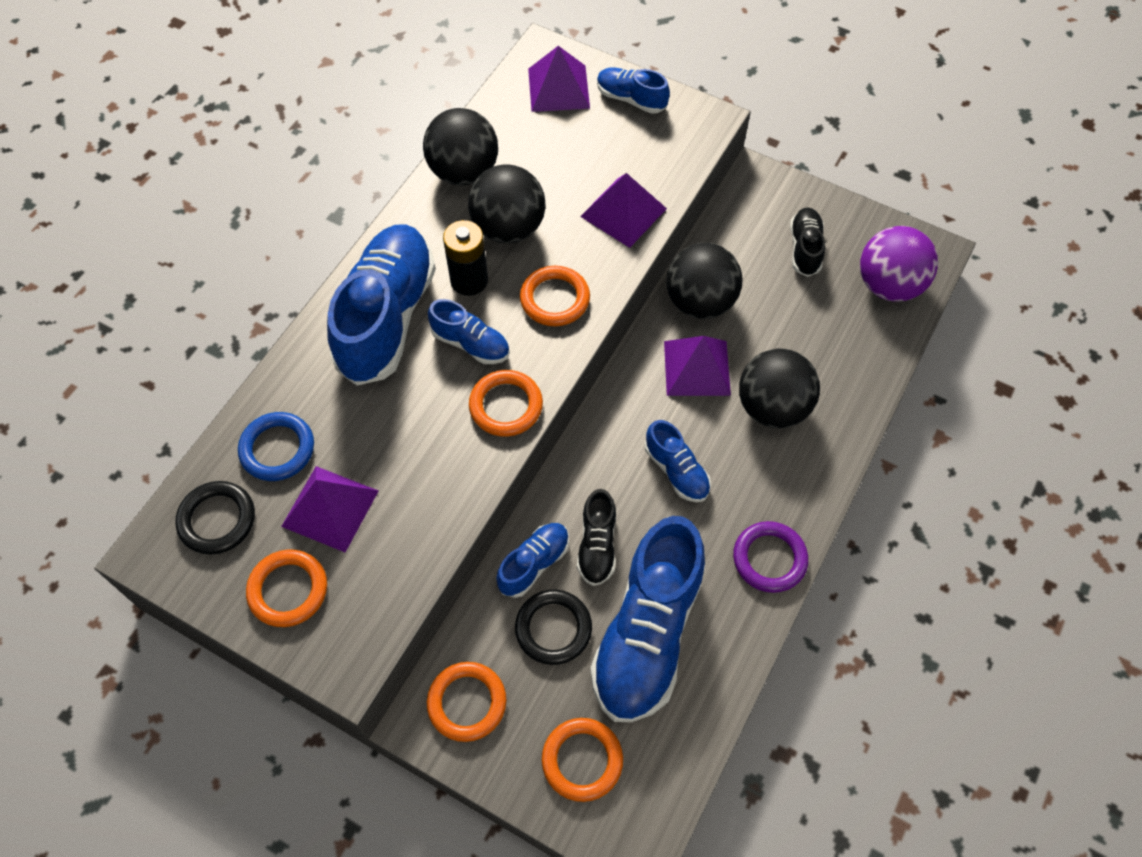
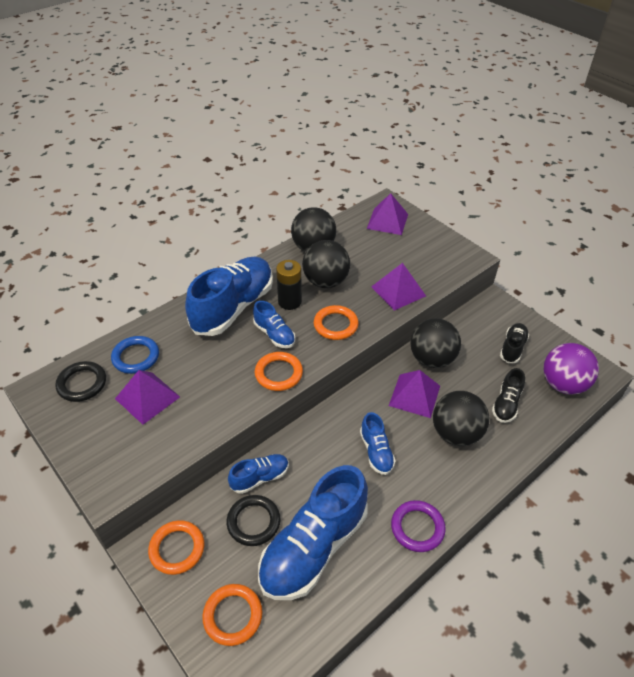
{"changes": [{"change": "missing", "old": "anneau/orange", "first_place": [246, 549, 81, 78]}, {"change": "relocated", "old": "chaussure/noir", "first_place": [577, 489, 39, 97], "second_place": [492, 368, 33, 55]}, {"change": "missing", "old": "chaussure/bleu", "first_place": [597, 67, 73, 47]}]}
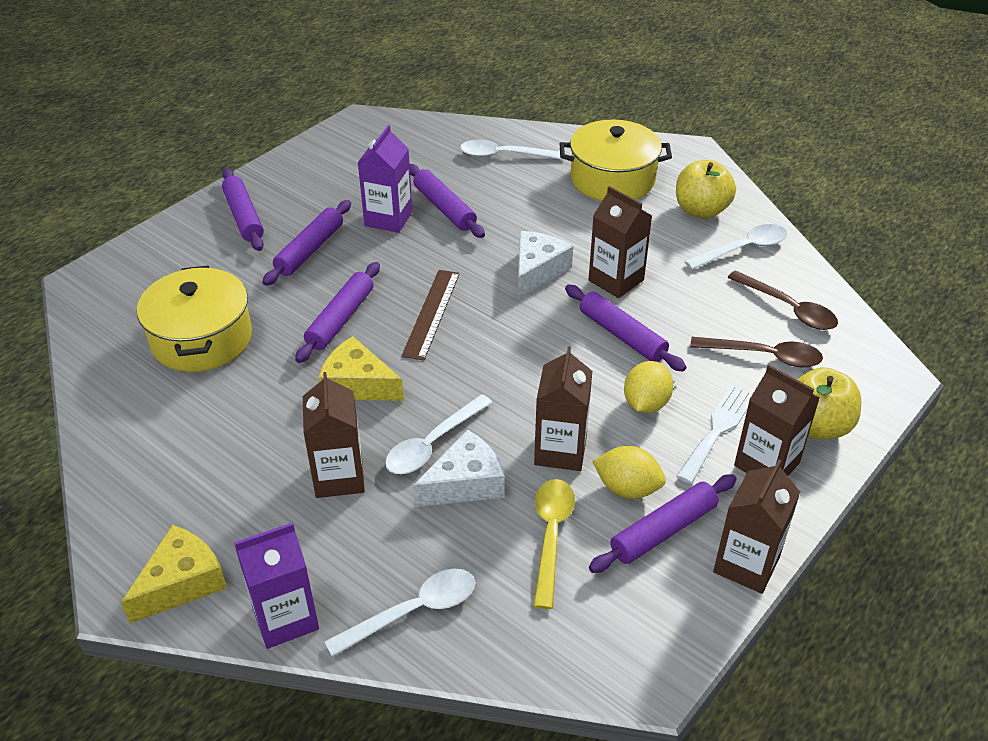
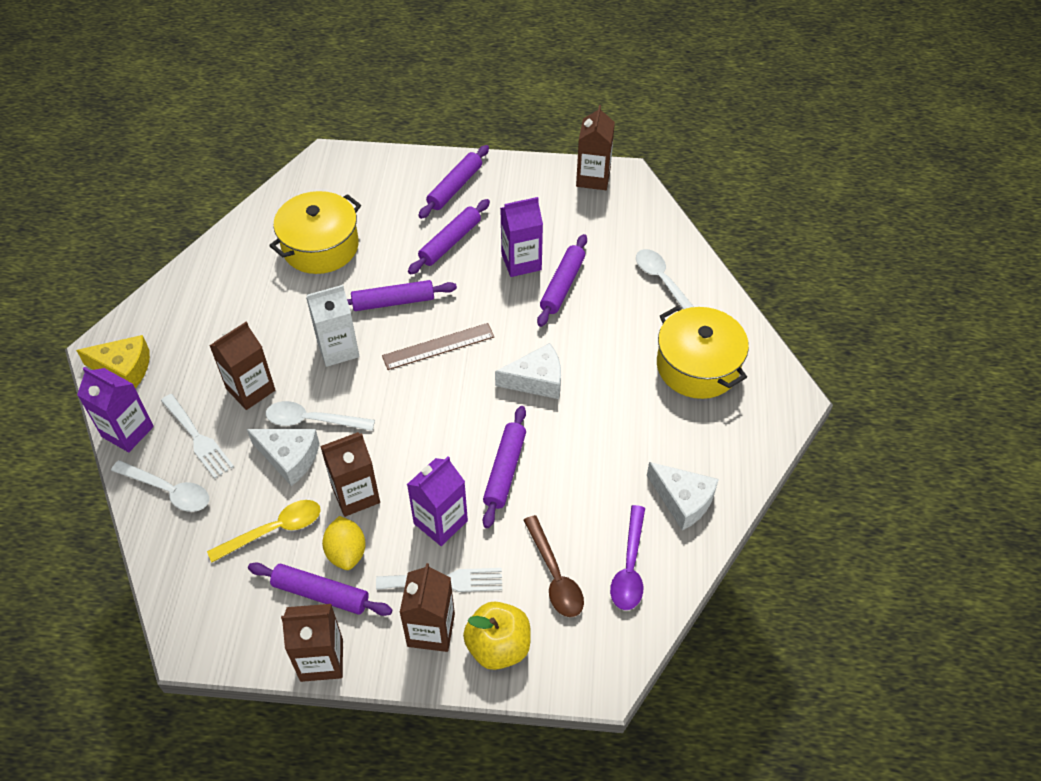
{"changes": [{"change": "spun", "old": "rouleau à pâtisserie/violet", "first_place": [263, 200, 88, 86], "second_place": [408, 199, 82, 76], "degrees": -45}, {"change": "exchanged", "old": "fromage/jaune", "new": "brique de lait/blanc", "first_place": [318, 336, 86, 65], "second_place": [306, 285, 53, 82]}, {"change": "relocated", "old": "brique de lait/marron", "first_place": [589, 186, 63, 112], "second_place": [576, 105, 39, 85]}, {"change": "exchanged", "old": "citron/jaune", "new": "brique de lait/violet", "first_place": [624, 361, 49, 52], "second_place": [407, 456, 61, 90]}, {"change": "missing", "old": "pomme/jaune", "first_place": [676, 160, 60, 59]}, {"change": "exchanged", "old": "cuillère/blanc", "new": "fromage/blanc", "first_place": [684, 224, 103, 46], "second_place": [647, 462, 72, 69]}, {"change": "colour", "old": "cuillère/marron", "new": "cuillère/violet", "first_place": [727, 270, 111, 60], "second_place": [610, 505, 35, 105]}, {"change": "appeared", "new": "fourchette/blanc", "second_place": [161, 394, 73, 85]}]}
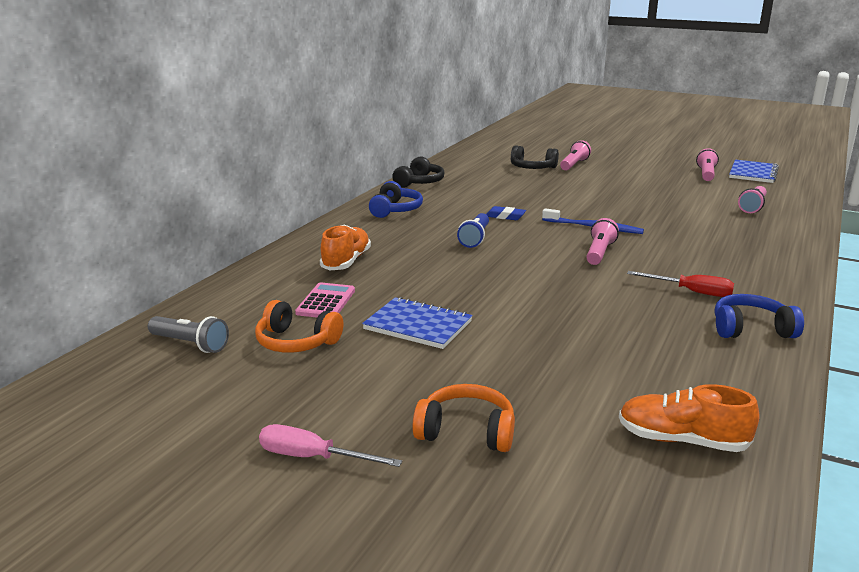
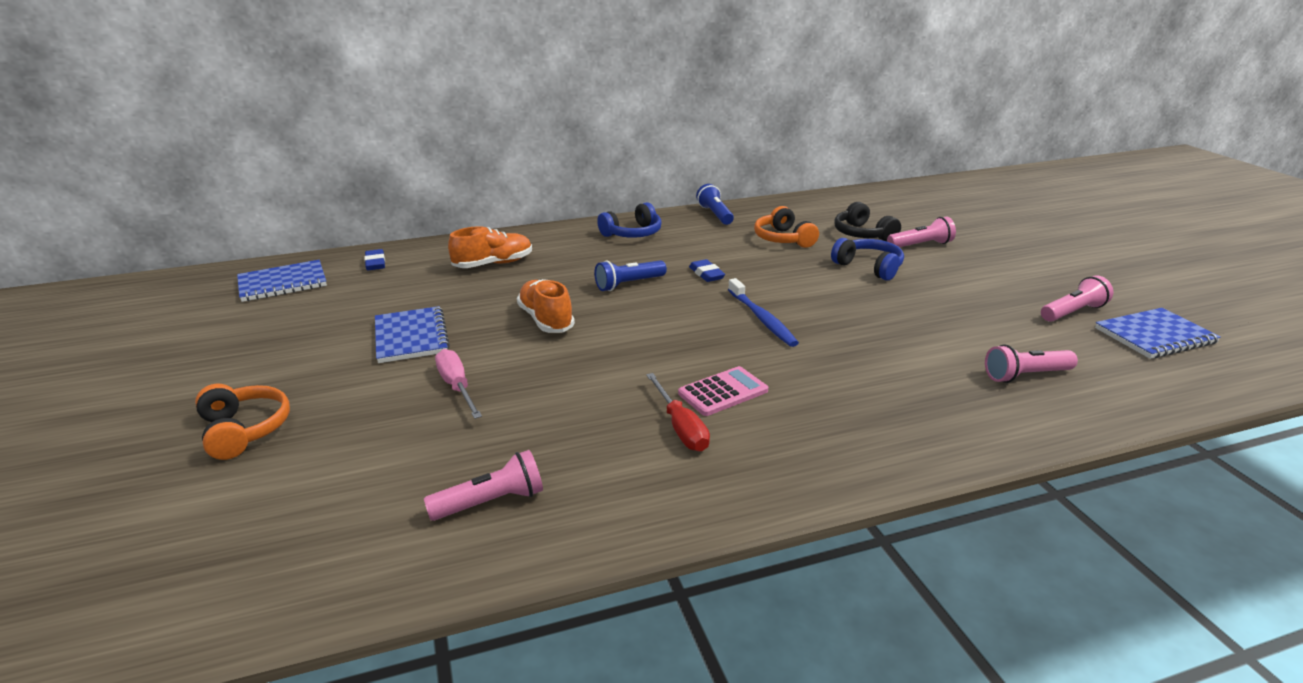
{"changes": [{"change": "exchanged", "old": "lampe de poche/gris", "new": "carnet/bleu", "first_place": [148, 316, 81, 37], "second_place": [237, 260, 90, 42]}, {"change": "relocated", "old": "casque audio/orange", "first_place": [255, 300, 88, 53], "second_place": [754, 206, 65, 42]}, {"change": "relocated", "old": "tournevis/rose", "first_place": [259, 424, 143, 43], "second_place": [435, 349, 47, 70]}, {"change": "relocated", "old": "calculatrice/rose", "first_place": [295, 282, 60, 35], "second_place": [678, 366, 90, 50]}, {"change": "exchanged", "old": "casque audio/noir", "new": "lampe de poche/bleu", "first_place": [392, 156, 53, 32], "second_place": [696, 184, 38, 41]}, {"change": "relocated", "old": "lampe de poche/rose", "first_place": [586, 218, 33, 47], "second_place": [424, 450, 119, 71]}, {"change": "relocated", "old": "chaussure/orange", "first_place": [619, 384, 140, 68], "second_place": [517, 279, 58, 54]}, {"change": "relocated", "old": "casque audio/bleu", "first_place": [715, 294, 89, 44], "second_place": [831, 238, 73, 42]}, {"change": "appeared", "new": "gomme/bleu", "second_place": [364, 249, 21, 21]}]}
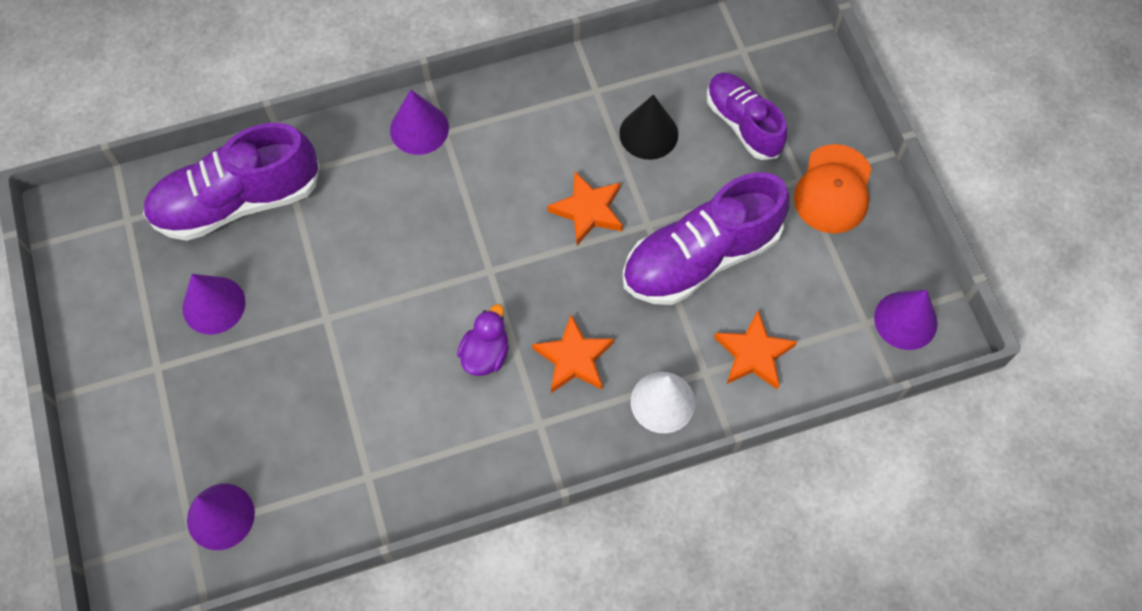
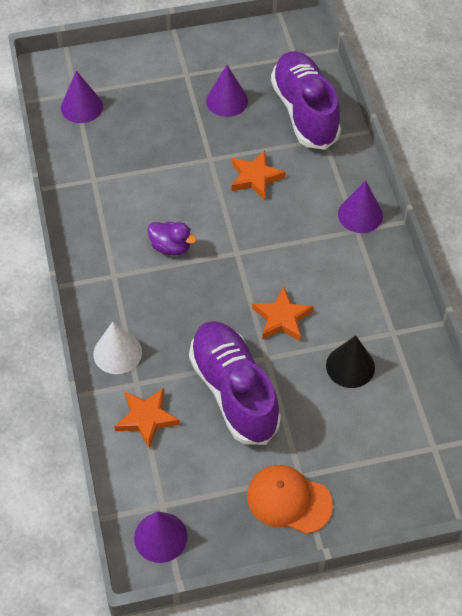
{"changes": [{"change": "relocated", "old": "étoile/orange", "first_place": [532, 315, 82, 78], "second_place": [231, 151, 55, 49]}, {"change": "missing", "old": "chaussure/violet", "first_place": [707, 73, 80, 87]}]}
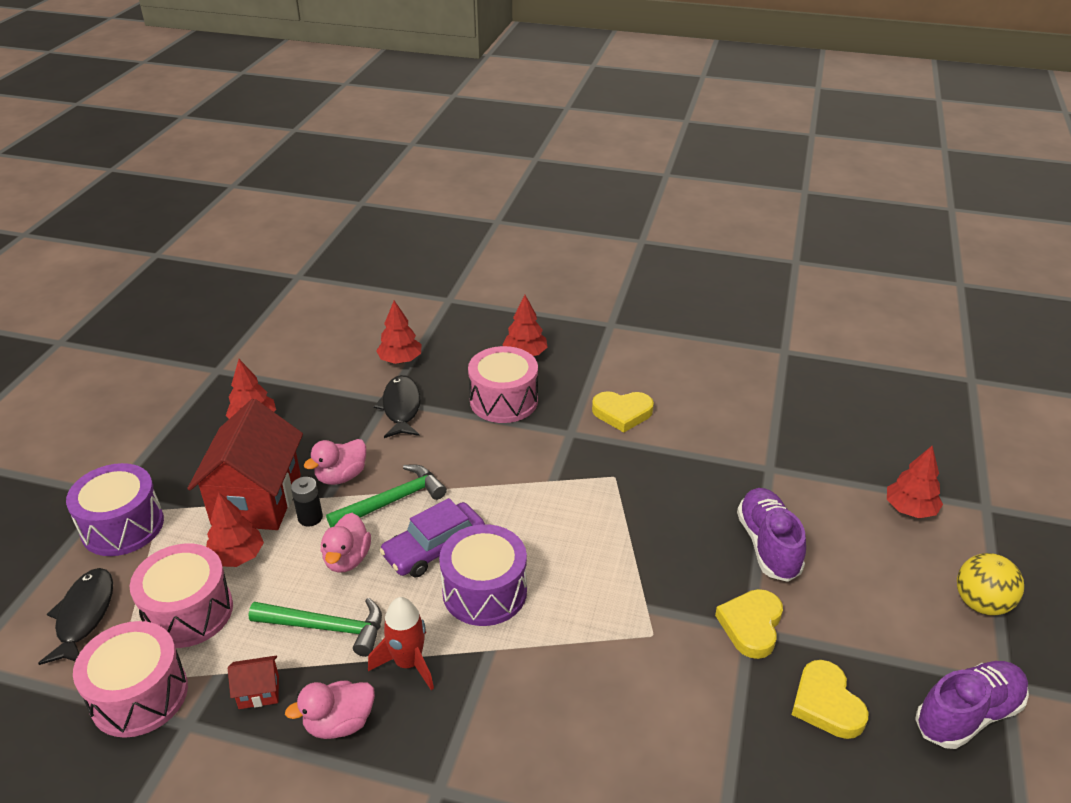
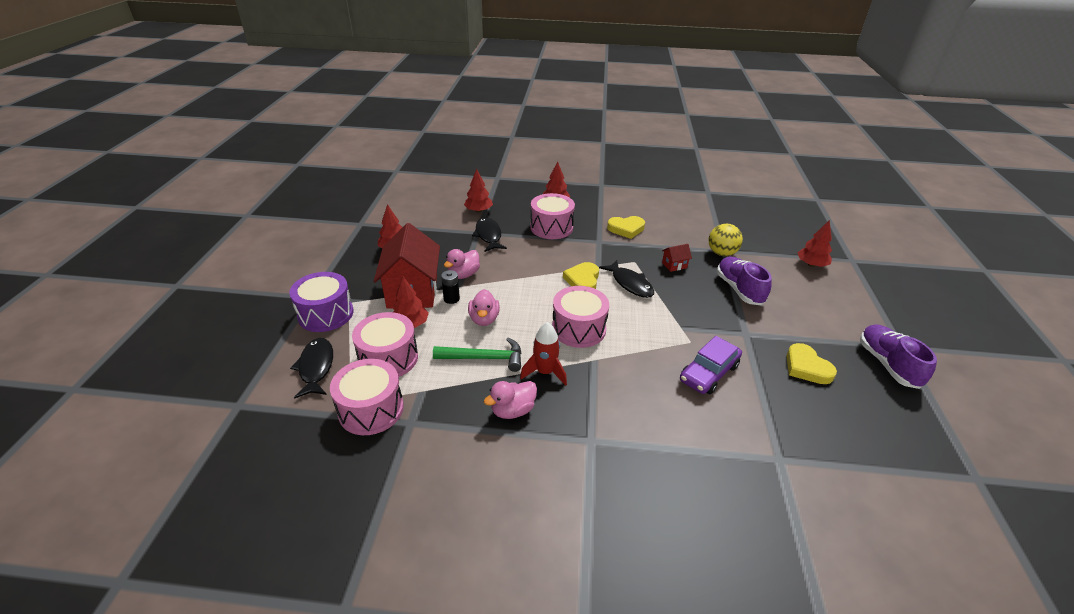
{"changes": [{"change": "relocated", "old": "maison/rouge", "first_place": [228, 656, 51, 53], "second_place": [662, 244, 30, 28]}, {"change": "missing", "old": "marteau/vert", "first_place": [326, 464, 121, 63]}, {"change": "relocated", "old": "voiture/violet", "first_place": [379, 498, 106, 79], "second_place": [680, 336, 62, 58]}, {"change": "colour", "old": "tambour/violet", "new": "tambour/rose", "first_place": [439, 524, 88, 102], "second_place": [552, 286, 57, 62]}, {"change": "relocated", "old": "cœur/jaune", "first_place": [715, 589, 68, 70], "second_place": [563, 262, 36, 27]}, {"change": "spun", "old": "chaussure/violet", "first_place": [915, 661, 114, 88], "second_place": [860, 324, 77, 65], "degrees": -60}, {"change": "relocated", "old": "balle/jaune", "first_place": [957, 553, 67, 63], "second_place": [708, 224, 35, 32]}, {"change": "appeared", "new": "poisson/noir", "second_place": [599, 260, 55, 38]}]}
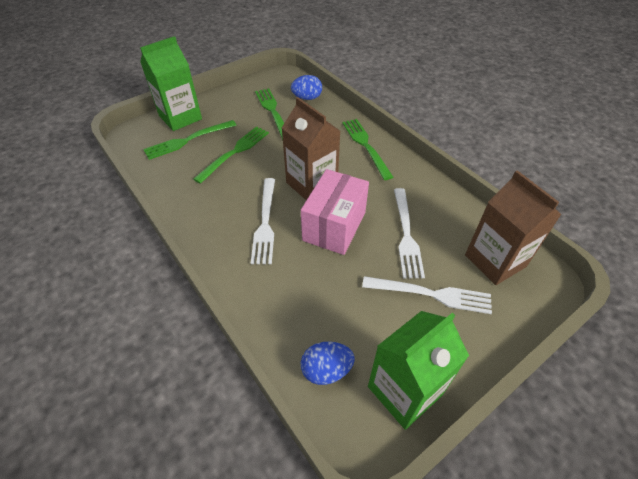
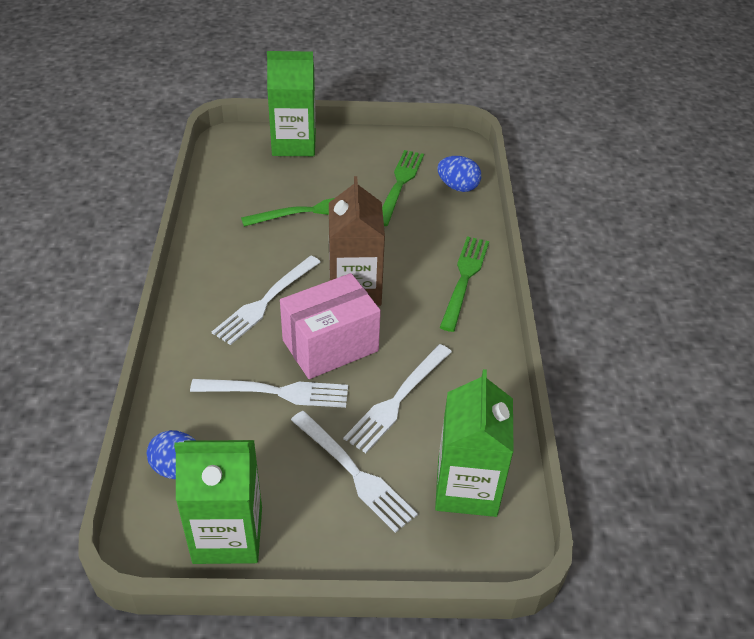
{"changes": [{"change": "missing", "old": "fourchette/vert", "first_place": [143, 120, 94, 40]}, {"change": "colour", "old": "brique de lait/marron", "new": "brique de lait/vert", "first_place": [465, 170, 97, 115], "second_place": [435, 369, 79, 148]}, {"change": "appeared", "new": "fourchette/blanc", "second_place": [190, 379, 158, 29]}]}
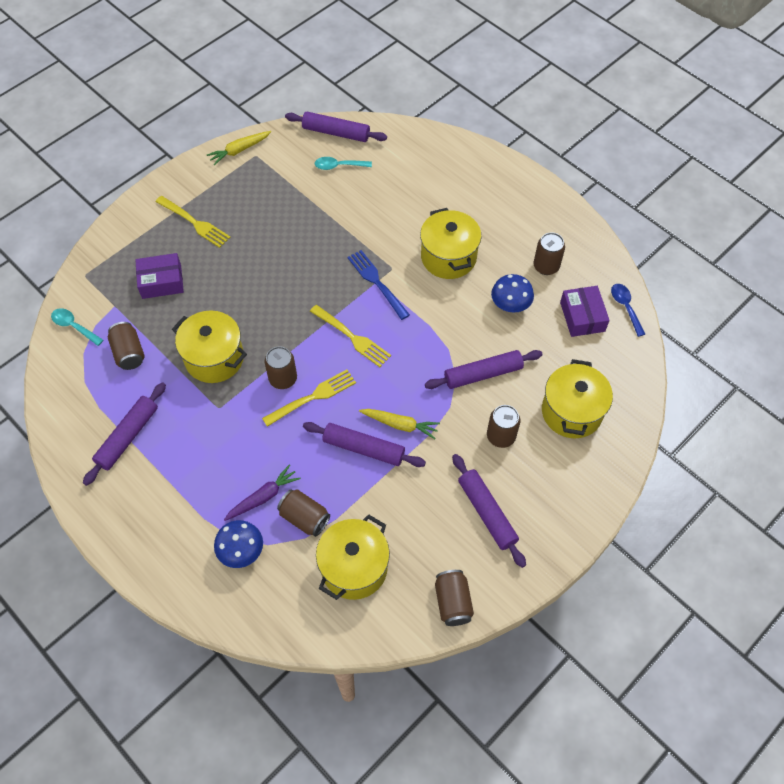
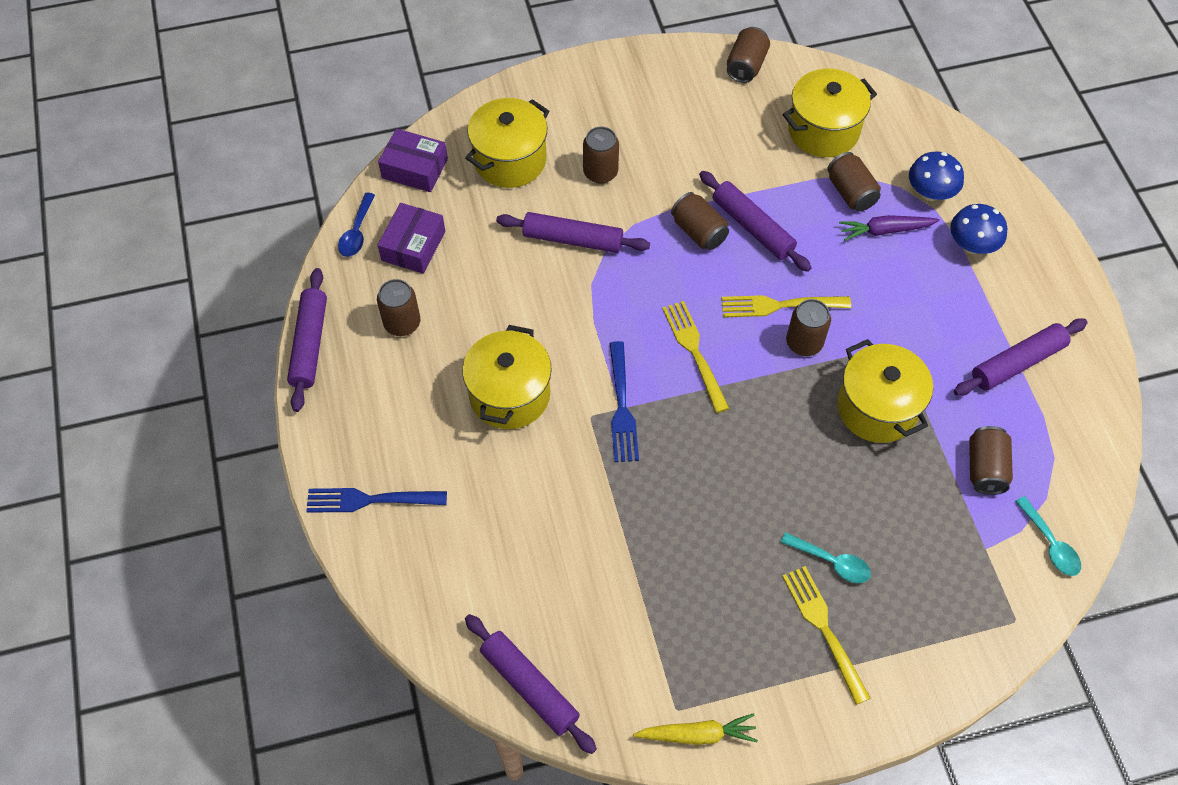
{"changes": [{"change": "relocated", "old": "boîte/violet", "first_place": [135, 253, 49, 46], "second_place": [378, 129, 70, 63]}, {"change": "relocated", "old": "cuillère/turquoise", "first_place": [314, 157, 58, 13], "second_place": [781, 532, 90, 51]}, {"change": "exchanged", "old": "carotte/jaune", "new": "canette/marron", "first_place": [359, 409, 81, 30], "second_place": [671, 192, 58, 58]}, {"change": "relocated", "old": "rouleau à pâtisserie/violet", "first_place": [452, 454, 74, 114], "second_place": [287, 268, 40, 144]}, {"change": "relocated", "old": "champignon/bleu", "first_place": [491, 274, 43, 39], "second_place": [950, 204, 57, 50]}, {"change": "appeared", "new": "fourchette/bleu", "second_place": [306, 488, 141, 25]}]}
